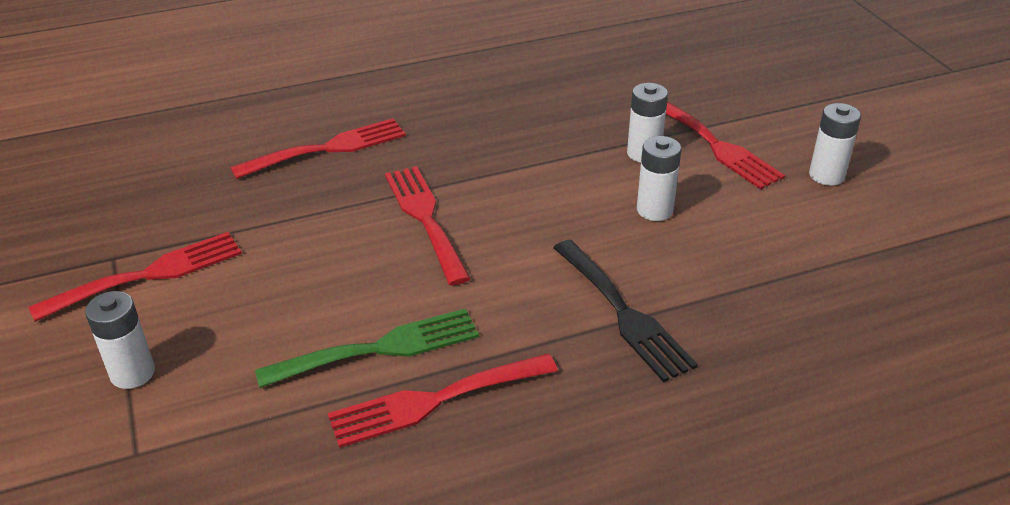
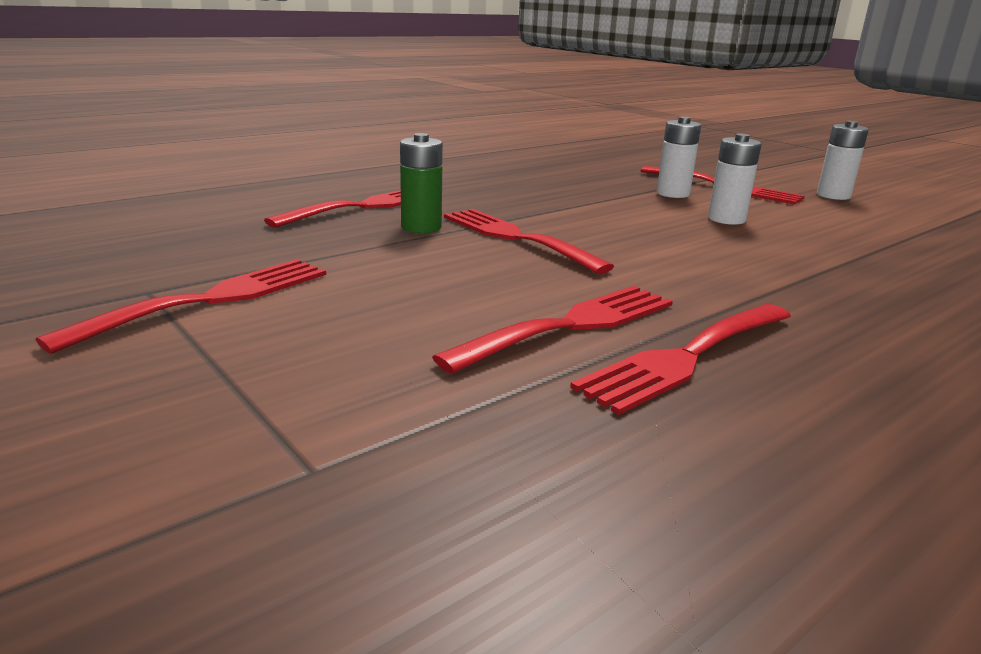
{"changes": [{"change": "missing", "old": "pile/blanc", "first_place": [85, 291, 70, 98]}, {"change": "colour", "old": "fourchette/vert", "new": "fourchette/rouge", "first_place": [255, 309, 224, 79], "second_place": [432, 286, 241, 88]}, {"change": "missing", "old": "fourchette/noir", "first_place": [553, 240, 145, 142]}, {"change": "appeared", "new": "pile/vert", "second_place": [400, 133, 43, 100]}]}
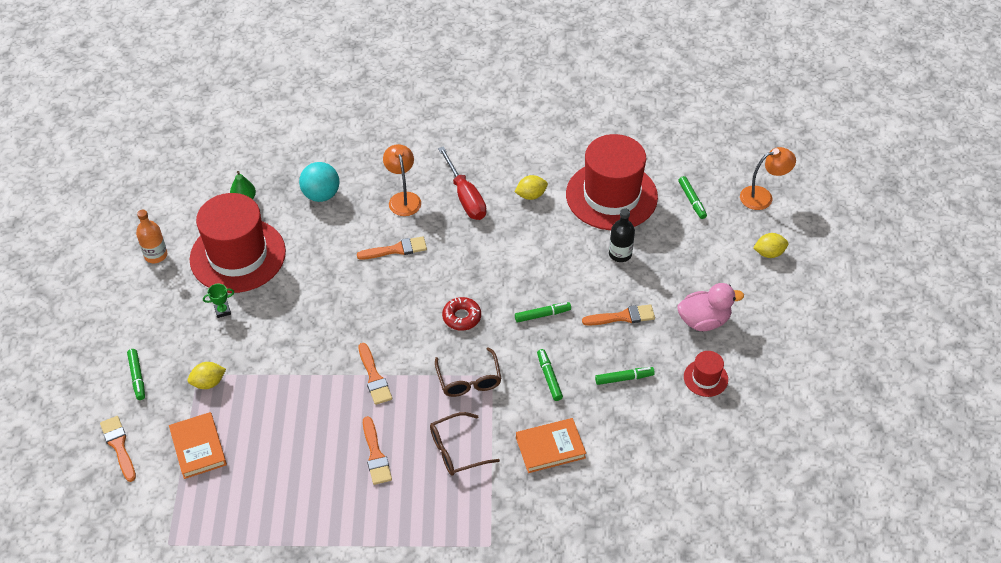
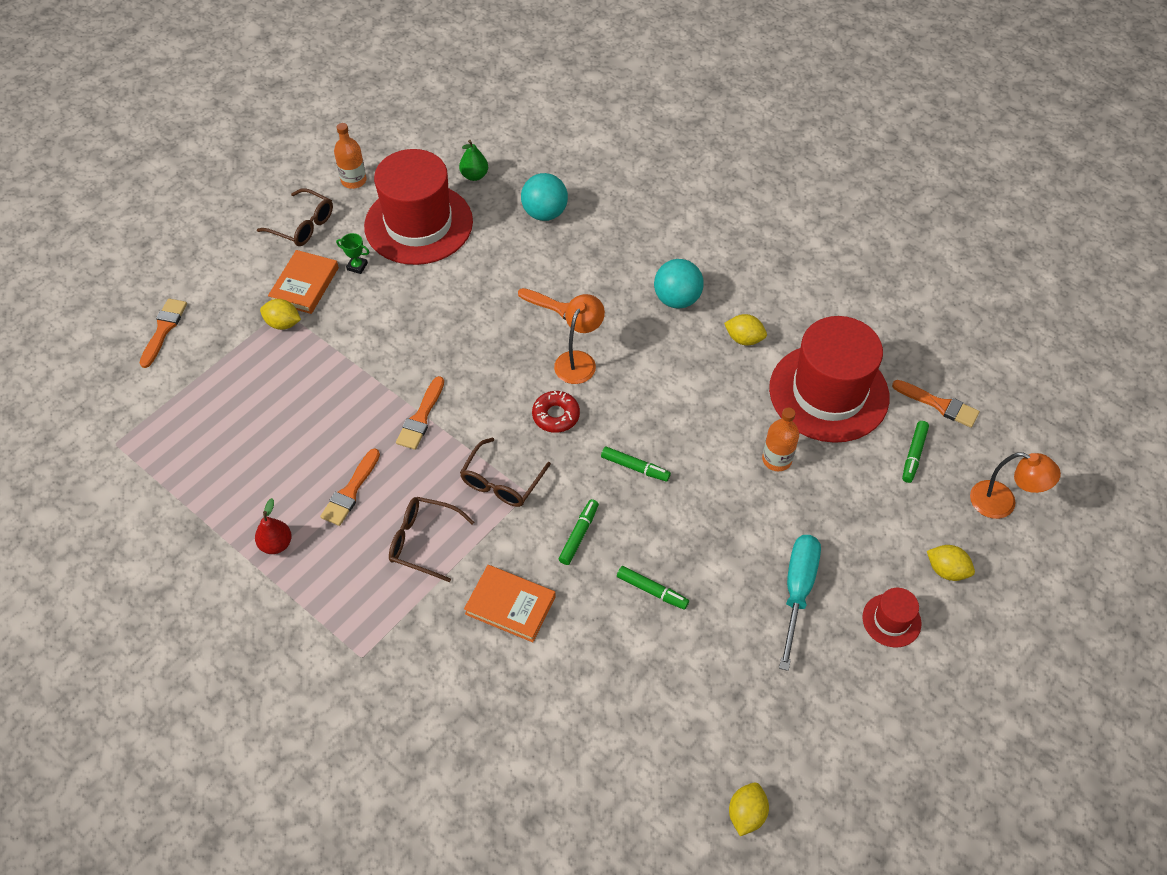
{"changes": [{"change": "missing", "old": "feutre/vert", "first_place": [127, 349, 18, 51]}, {"change": "relocated", "old": "livre/orange", "first_place": [169, 412, 58, 67], "second_place": [268, 250, 71, 64]}, {"change": "relocated", "old": "lampe/orange", "first_place": [383, 144, 38, 72], "second_place": [554, 294, 51, 90]}, {"change": "exchanged", "old": "tournevis/rouge", "new": "balle/turquoise", "first_place": [438, 146, 48, 74], "second_place": [654, 259, 50, 50]}, {"change": "relocated", "old": "pinceau/orange", "first_place": [582, 304, 73, 22], "second_place": [892, 380, 88, 48]}, {"change": "colour", "old": "bouteille/noir", "new": "bouteille/orange", "first_place": [609, 208, 26, 54], "second_place": [762, 408, 37, 63]}, {"change": "exchanged", "old": "canard/rose", "new": "tournevis/turquoise", "first_place": [677, 283, 67, 48], "second_place": [779, 535, 42, 136]}, {"change": "relocated", "old": "chapeau/rouge", "first_place": [684, 351, 44, 46], "second_place": [862, 588, 59, 59]}, {"change": "appeared", "new": "poire/rouge", "second_place": [255, 498, 37, 56]}, {"change": "appeared", "new": "lunettes/marron", "second_place": [257, 188, 76, 58]}, {"change": "appeared", "new": "citron/jaune", "second_place": [729, 782, 40, 54]}]}
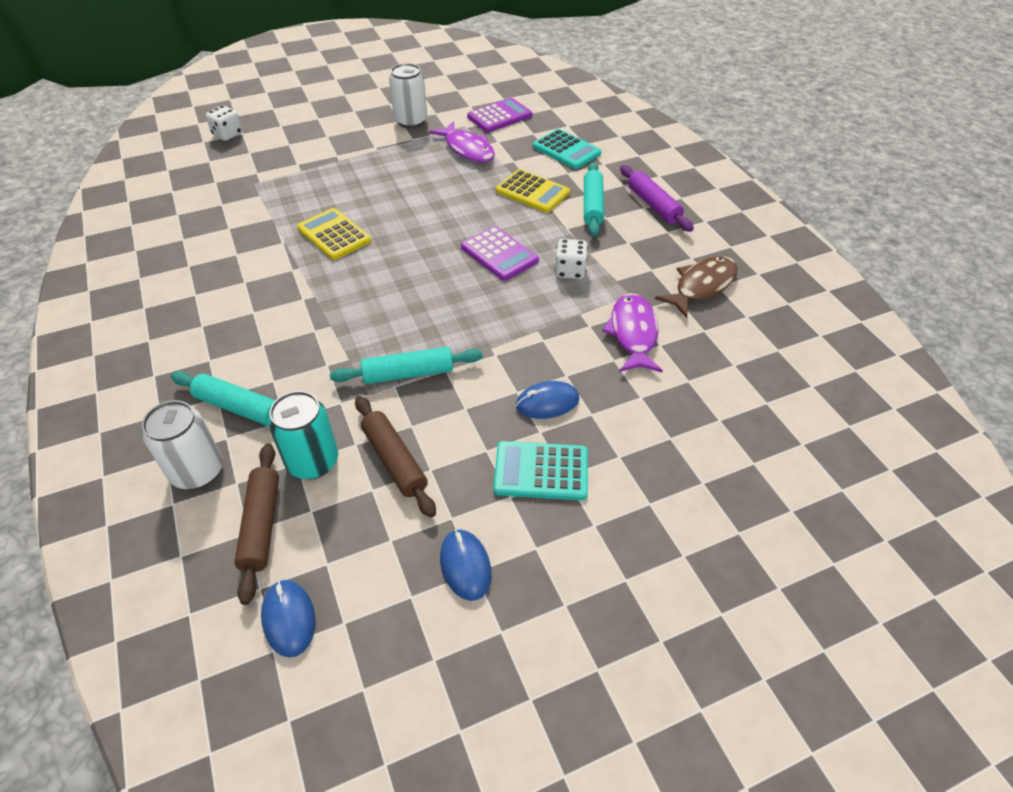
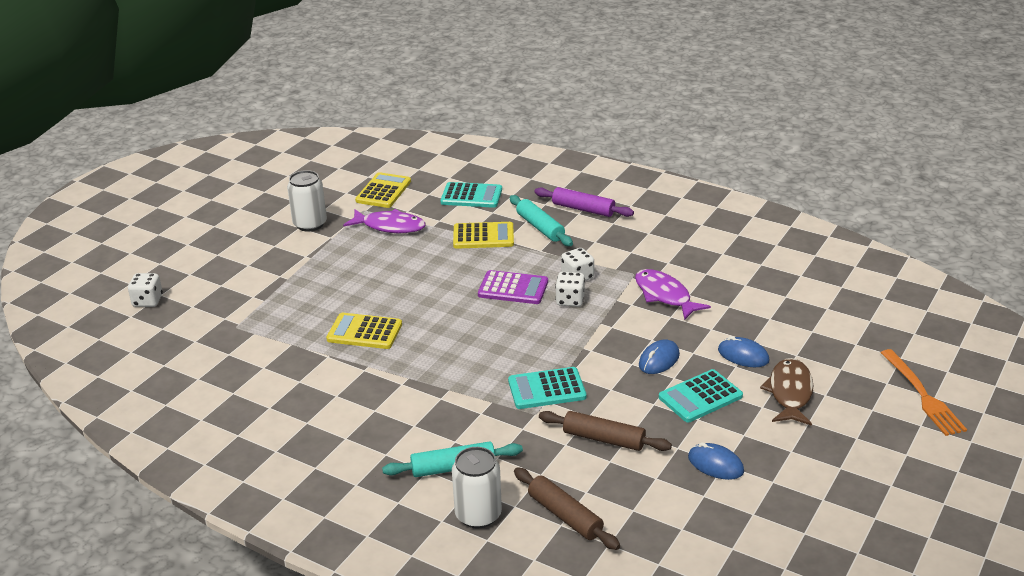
{"changes": [{"change": "relocated", "old": "souris/bleu", "first_place": [261, 580, 54, 77], "second_place": [718, 336, 52, 31]}, {"change": "missing", "old": "canette/turquoise", "first_place": [268, 391, 70, 88]}, {"change": "exchanged", "old": "rouleau à pâtisserie/turquoise", "new": "calculatrice/turquoise", "first_place": [330, 347, 153, 37], "second_place": [508, 367, 78, 42]}, {"change": "colour", "old": "calculatrice/violet", "new": "calculatrice/jaune", "first_place": [467, 98, 66, 34], "second_place": [355, 172, 56, 36]}, {"change": "relocated", "old": "poisson/marron", "first_place": [655, 256, 83, 62], "second_place": [760, 358, 53, 68]}, {"change": "appeared", "new": "dé/blanc", "second_place": [555, 272, 30, 35]}, {"change": "appeared", "new": "fourchette/orange", "second_place": [881, 349, 86, 87]}]}
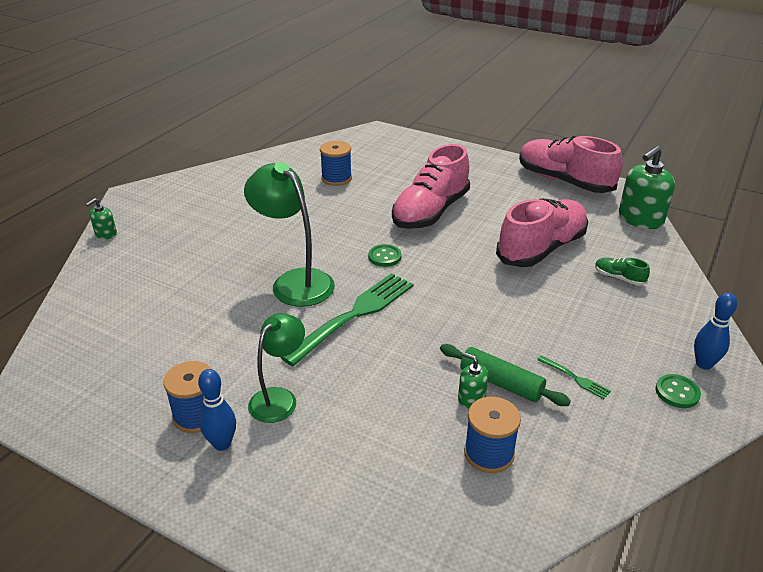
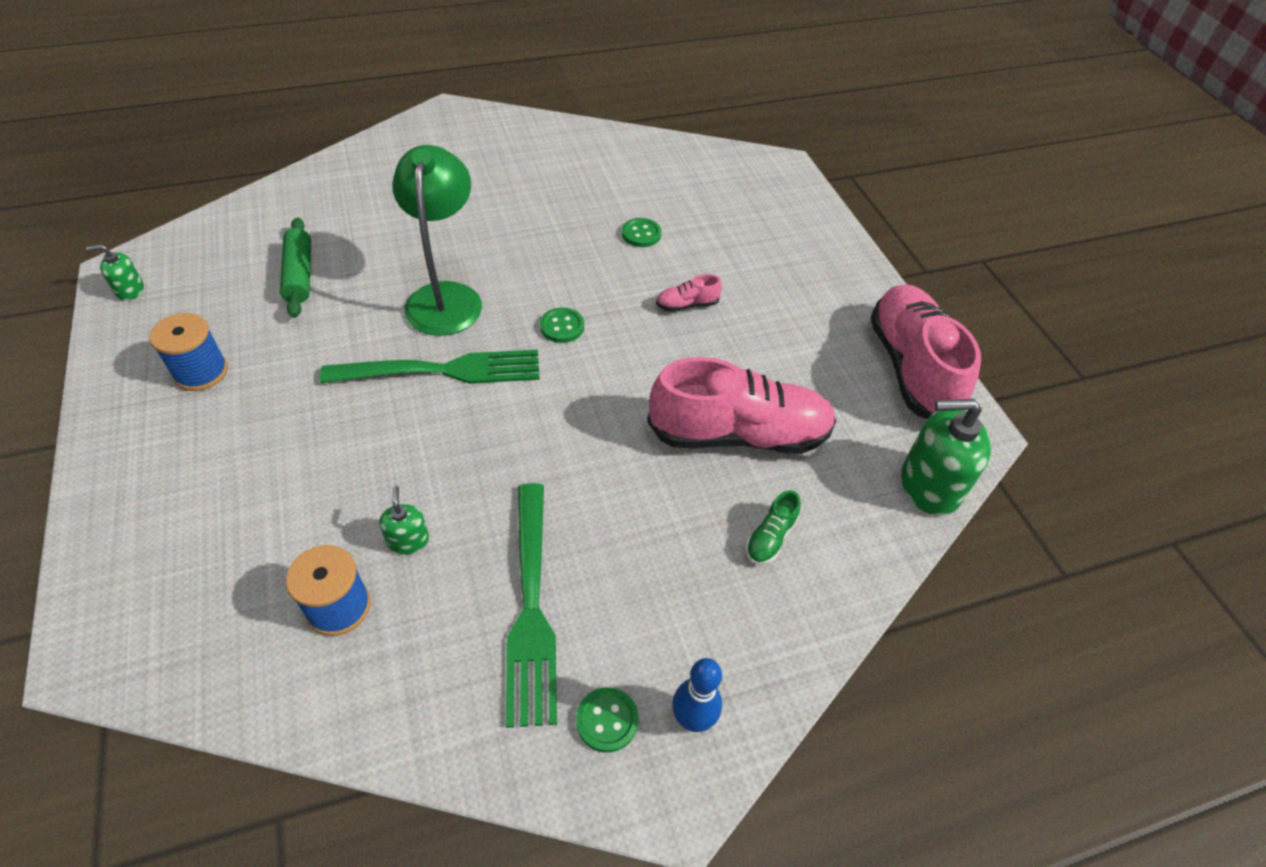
{"changes": [{"change": "relocated", "old": "distributeur de savon/vert", "first_place": [86, 198, 31, 41], "second_place": [86, 244, 58, 57]}, {"change": "missing", "old": "quille/bleu", "first_place": [198, 369, 38, 82]}, {"change": "missing", "old": "lampe/vert", "first_place": [248, 313, 57, 110]}, {"change": "missing", "old": "bobine/bleu", "first_place": [320, 141, 32, 45]}, {"change": "size", "old": "chaussure/rose", "first_place": [392, 144, 78, 85], "second_place": [656, 274, 66, 38], "factor": 0.41}, {"change": "relocated", "old": "rouleau à pâtisserie/vert", "first_place": [440, 344, 131, 62], "second_place": [280, 217, 31, 101]}, {"change": "size", "old": "fourchette/vert", "first_place": [537, 356, 74, 43], "second_place": [506, 483, 51, 245], "factor": 2.42}, {"change": "spun", "old": "chaussure/vert", "first_place": [595, 258, 55, 28], "second_place": [746, 490, 55, 75], "degrees": -135}, {"change": "appeared", "new": "bouton/vert", "second_place": [622, 218, 39, 29]}]}
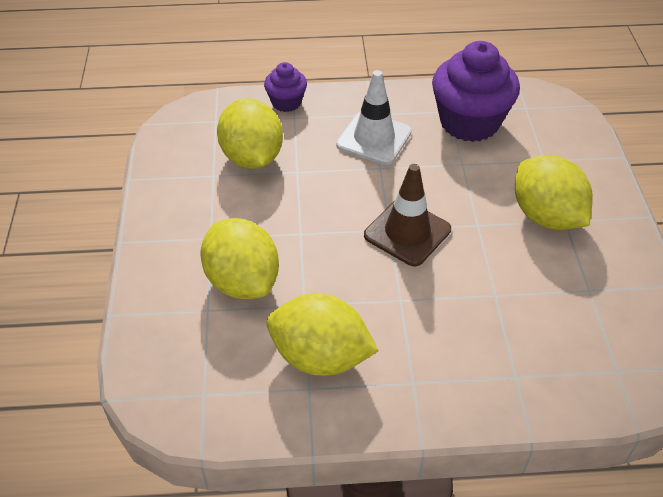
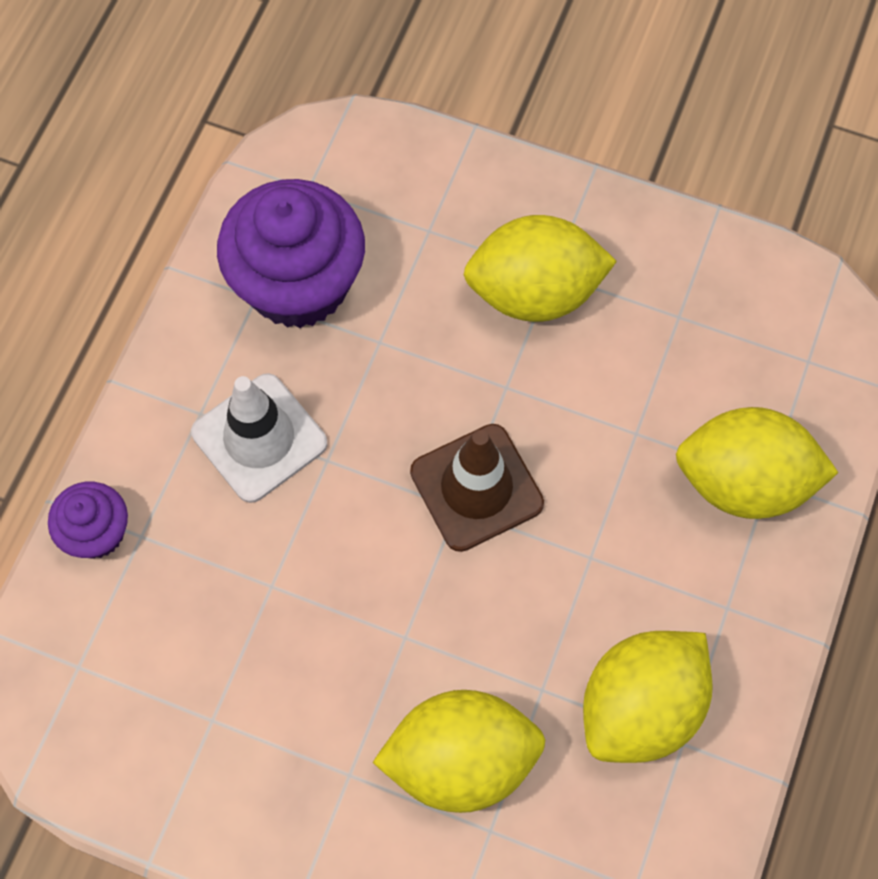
{"changes": [{"change": "relocated", "old": "citron/jaune", "first_place": [217, 98, 66, 71], "second_place": [676, 407, 162, 112]}]}
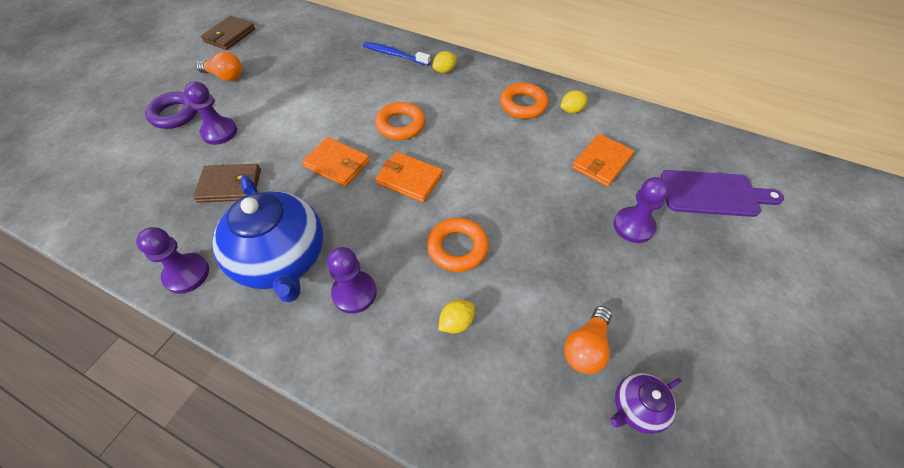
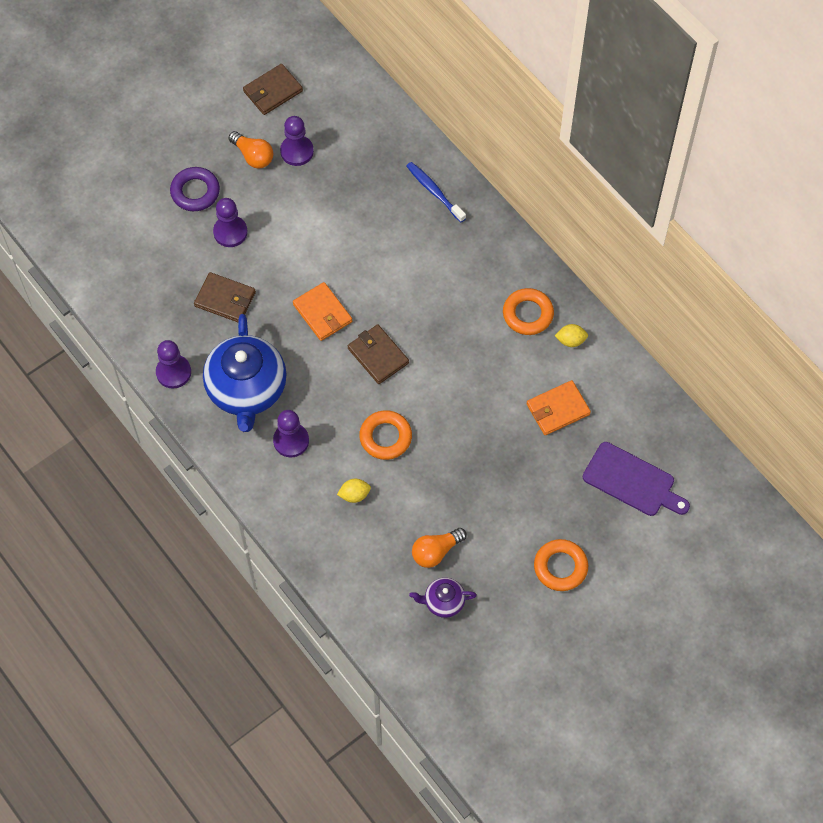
{"changes": [{"change": "relocated", "old": "anneau/orange", "first_place": [375, 102, 50, 38], "second_place": [534, 539, 54, 52]}, {"change": "colour", "old": "portefeuille/orange", "new": "portefeuille/marron", "first_place": [375, 152, 68, 50], "second_place": [348, 324, 61, 60]}, {"change": "missing", "old": "citron/jaune", "first_place": [432, 51, 25, 22]}, {"change": "relocated", "old": "pion/violet", "first_place": [614, 177, 55, 66], "second_place": [280, 116, 34, 50]}]}
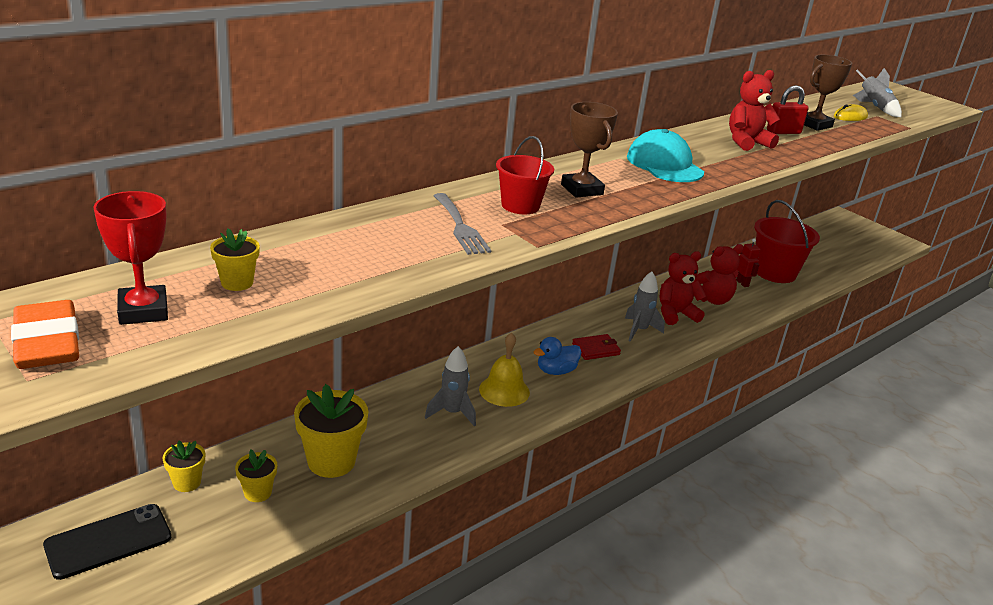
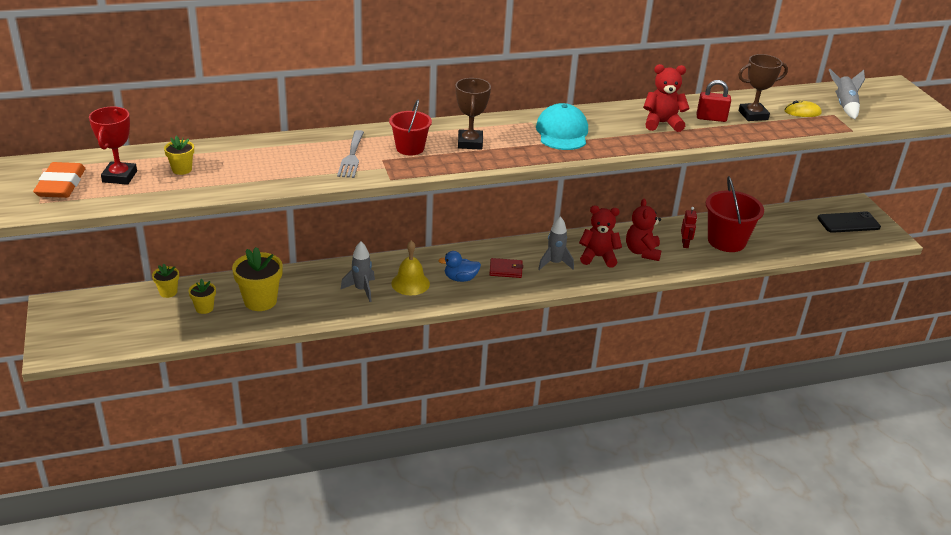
{"changes": [{"change": "relocated", "old": "téléphone/noir", "first_place": [43, 504, 128, 76], "second_place": [817, 211, 64, 22]}, {"change": "spun", "old": "ours en peluche/rouge", "first_place": [692, 244, 52, 61], "second_place": [626, 199, 35, 62], "degrees": 90}]}
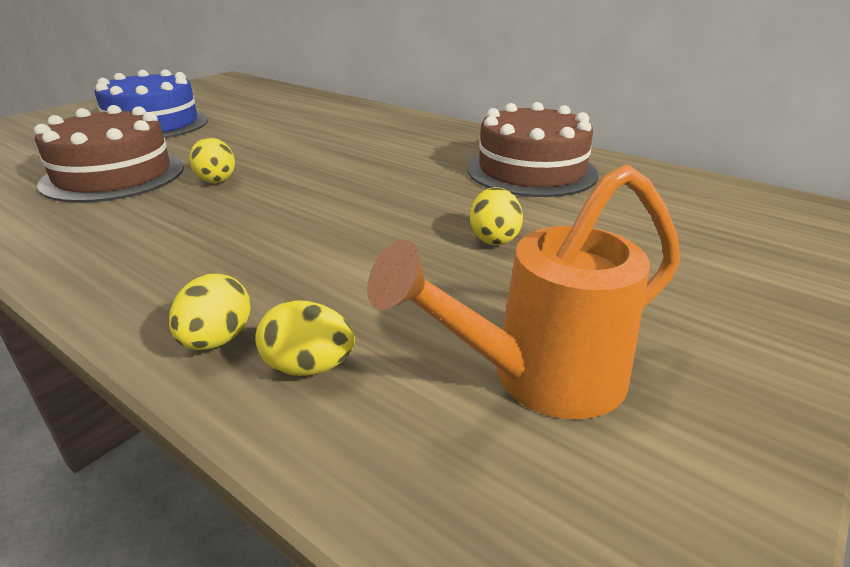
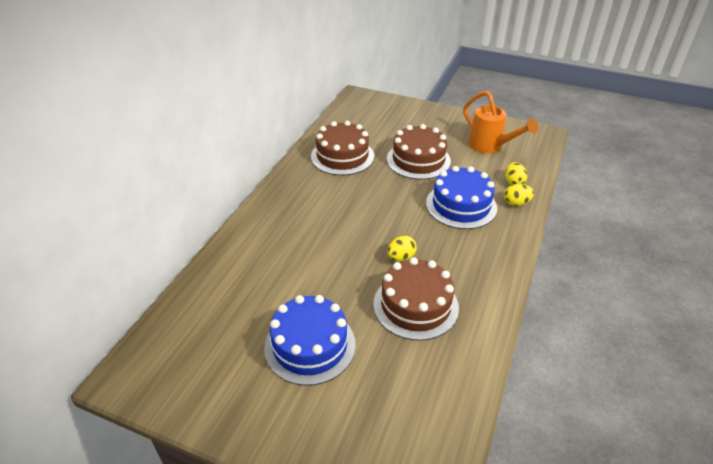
{"changes": [{"change": "exchanged", "old": "œuf/jaune", "new": "gâteau/marron", "first_place": [470, 187, 53, 58], "second_place": [387, 124, 64, 56]}, {"change": "appeared", "new": "gâteau/bleu", "second_place": [426, 166, 71, 63]}]}
